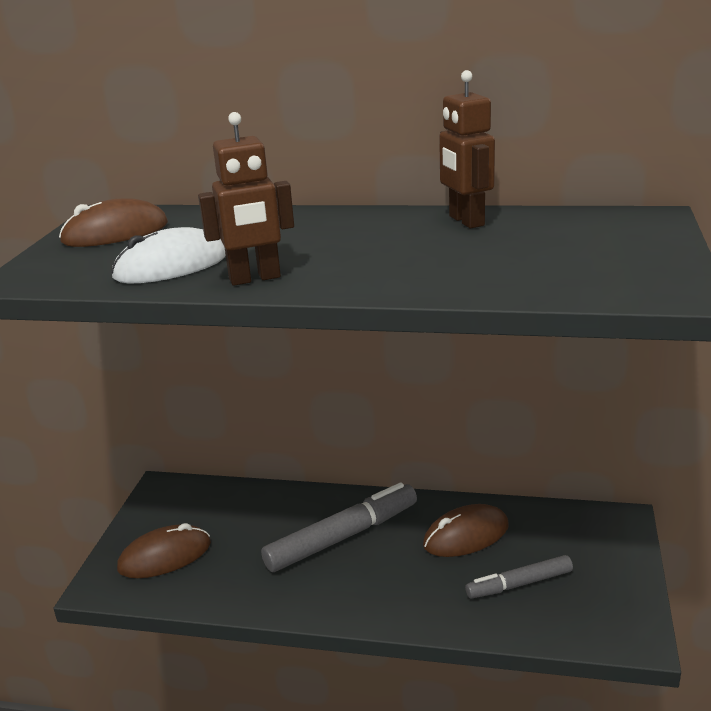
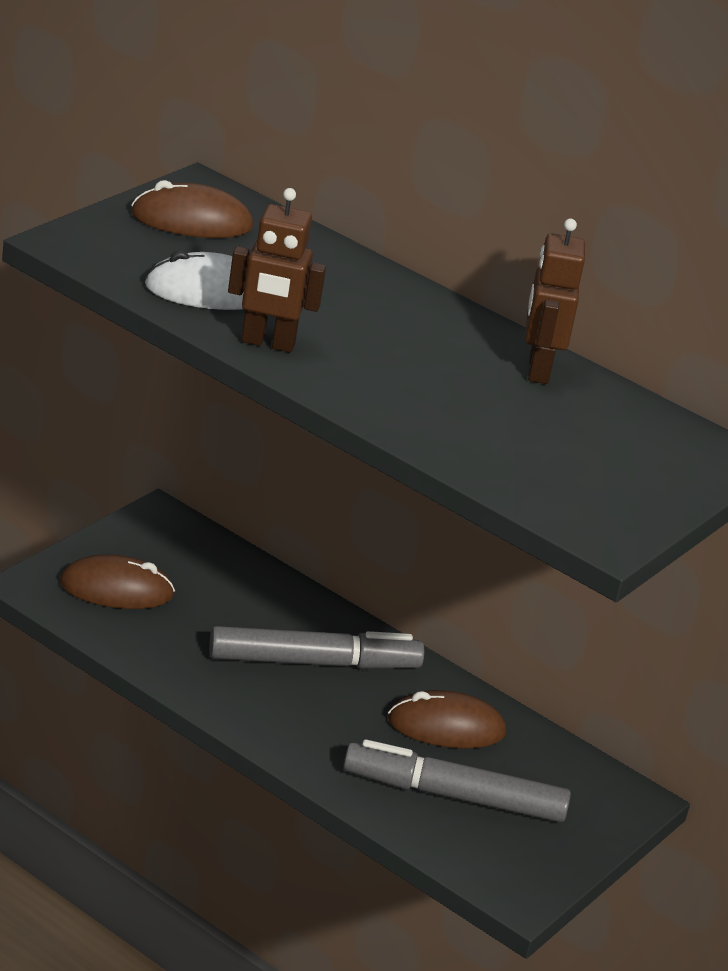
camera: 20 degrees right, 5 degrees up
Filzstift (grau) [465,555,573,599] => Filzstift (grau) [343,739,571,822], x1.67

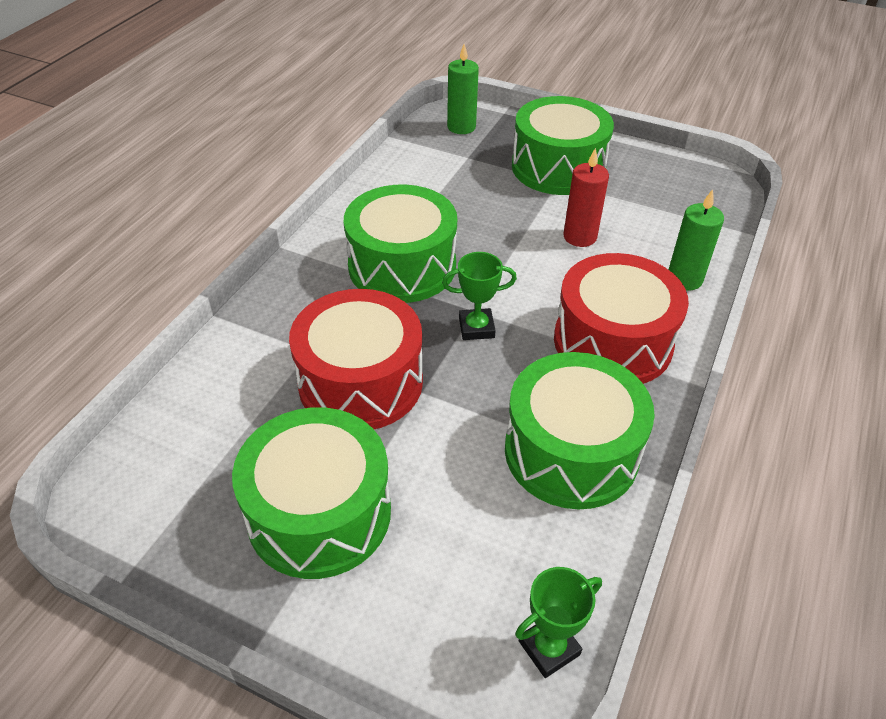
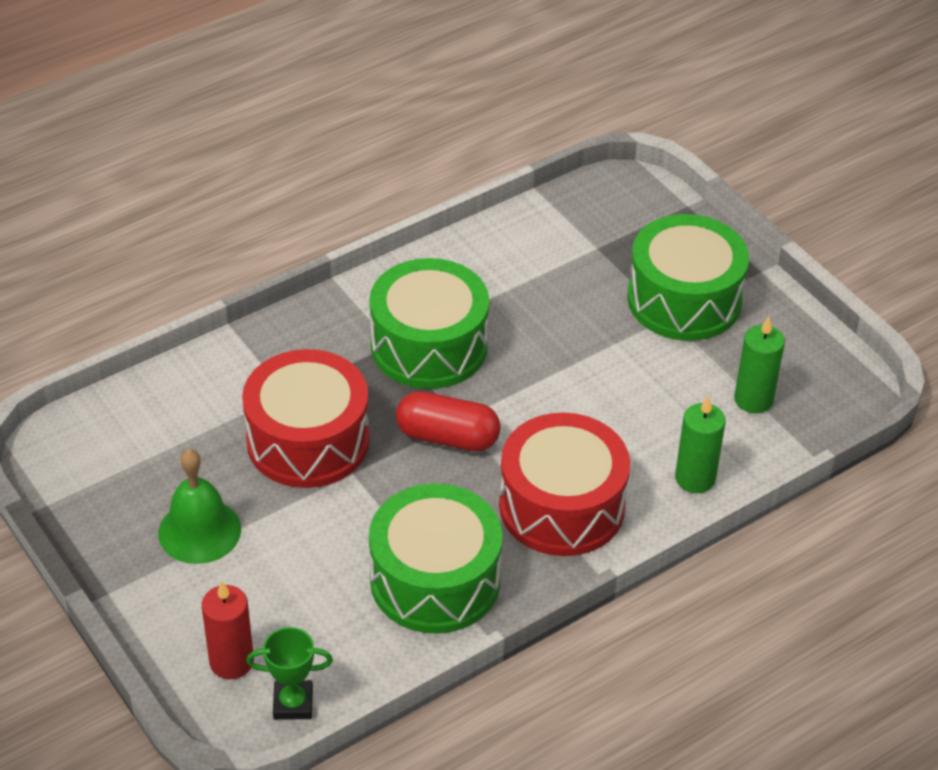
camera: 30 degrees right, 0 degrees up
Kerze (grün) [447,44,479,134] => Kerze (grün) [734,317,785,413], moved
Kerze (rot) [563,148,609,247] => Kerze (rot) [202,581,254,679], moved
Pokal (grün) [442,252,517,340] => Kapsel (rot) [396,391,501,451]
Trommel (grün) [232,407,391,579] => Glocke (grün) [159,449,241,564]

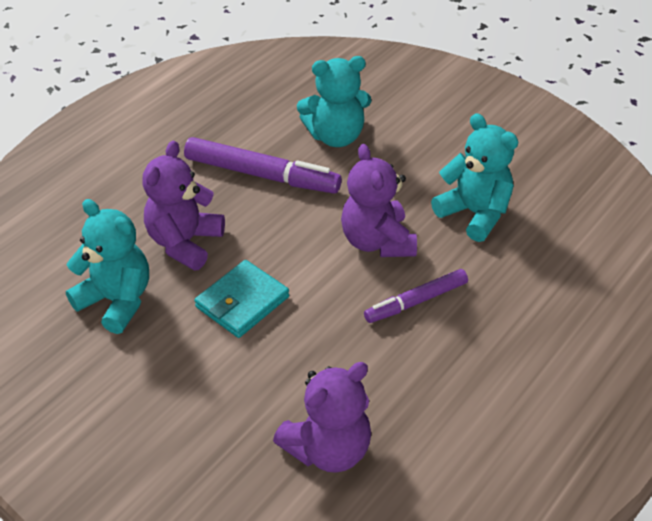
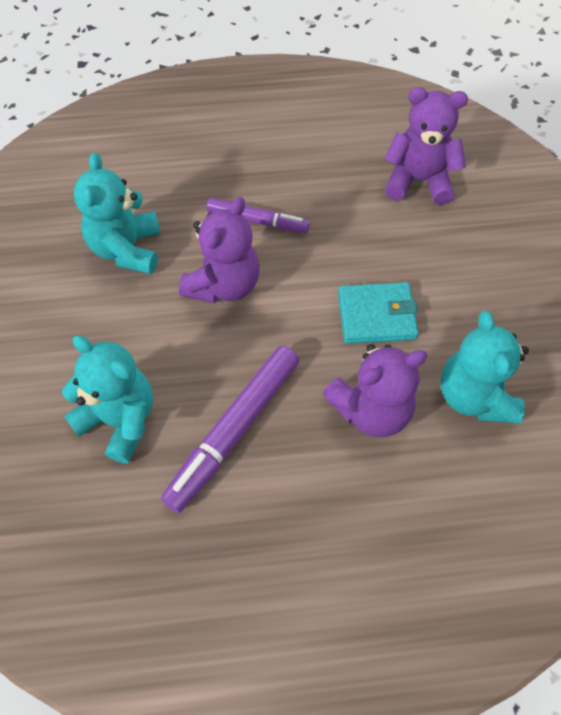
camera: 135 degrees left, 15 degrees up
Filzstift (lila) [184,137,342,194] => Filzstift (lila) [161,345,299,513], 120 degrees counterclockwise

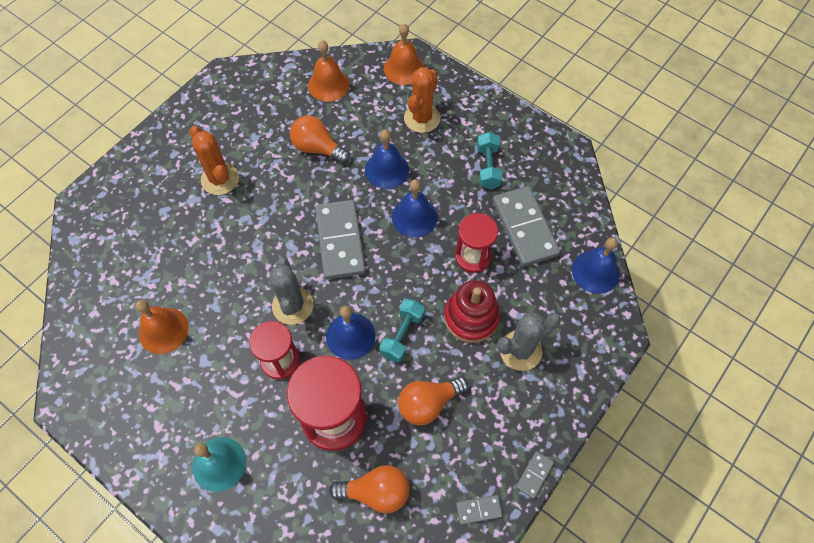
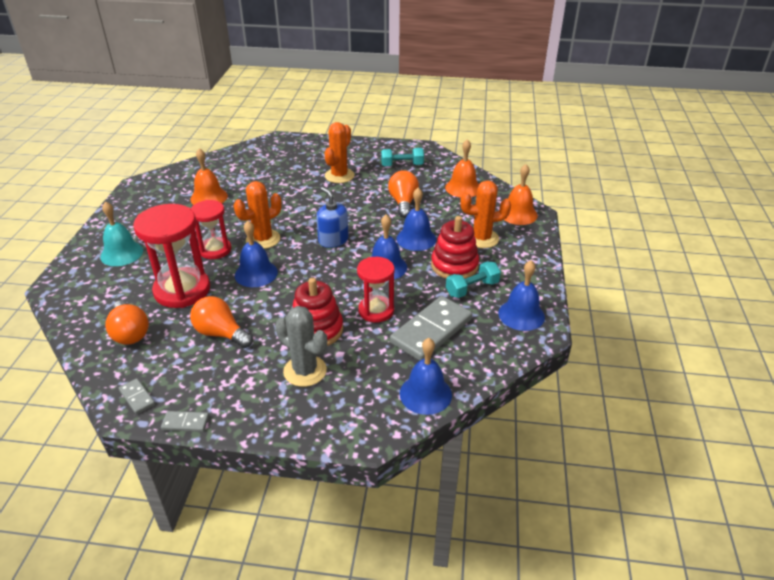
camera: 60 degrees right, 25 degrees down
Dominostein (grau) [315,200,366,279] => Seifenspender (blau) [316,187,349,248]
Kaktus (grau) [269,258,313,325] => Kaktus (orange) [234,181,282,249]
Hantel (türkis) [379,299,425,362] => Hantel (türkis) [381,148,424,166], moved
nothing => Stapelspielzeug (rot) [431,216,479,279]
nothing => Glocke (blau) [498,261,545,331]

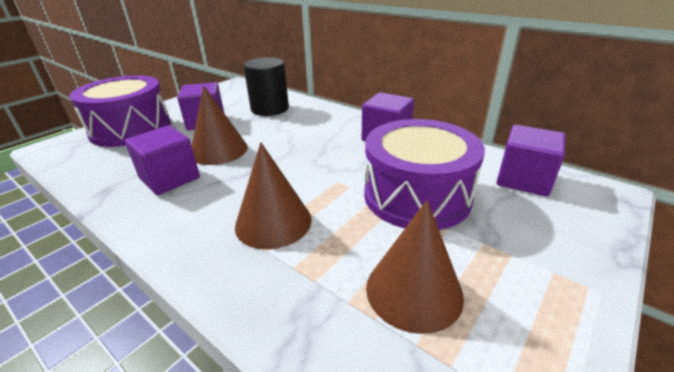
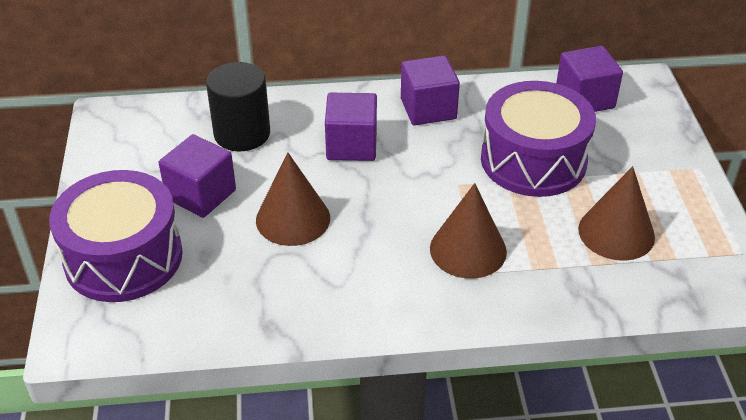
camera: 45 degrees left, 10 degrees up
Kubus (lila) [125,125,200,195] => Kubus (lila) [325,93,377,161], moved

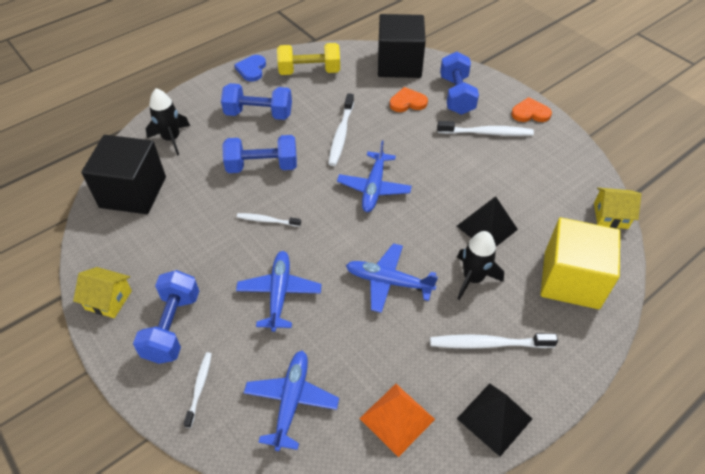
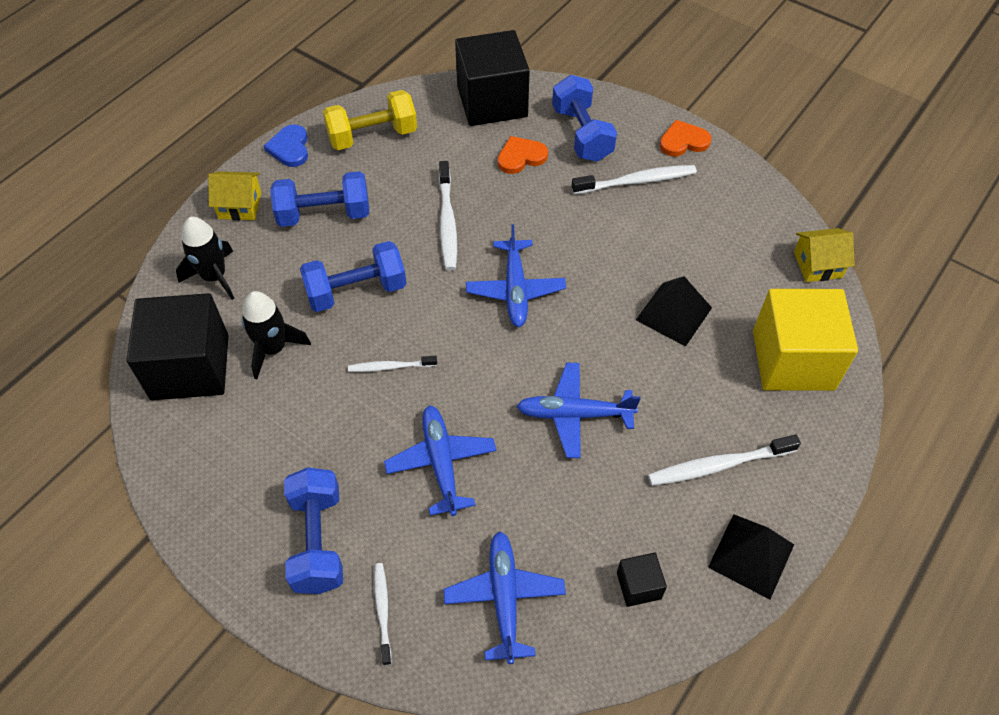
camera: 15 degrees left, 5 degrees up
Rakete (schwarz) [457,231,504,300] => Rakete (schwarz) [242,291,311,379], moved
Haus (gelb) [73,267,132,318] => Haus (gelb) [208,171,261,220], moved
Pyramide (orange) [359,384,435,457] => Kubus (schwarz) [617,553,667,607]

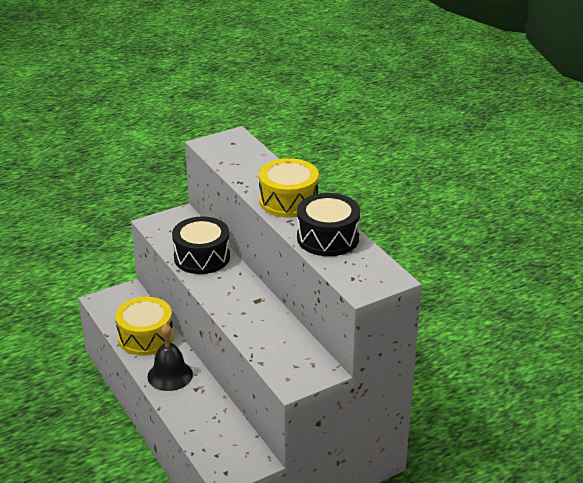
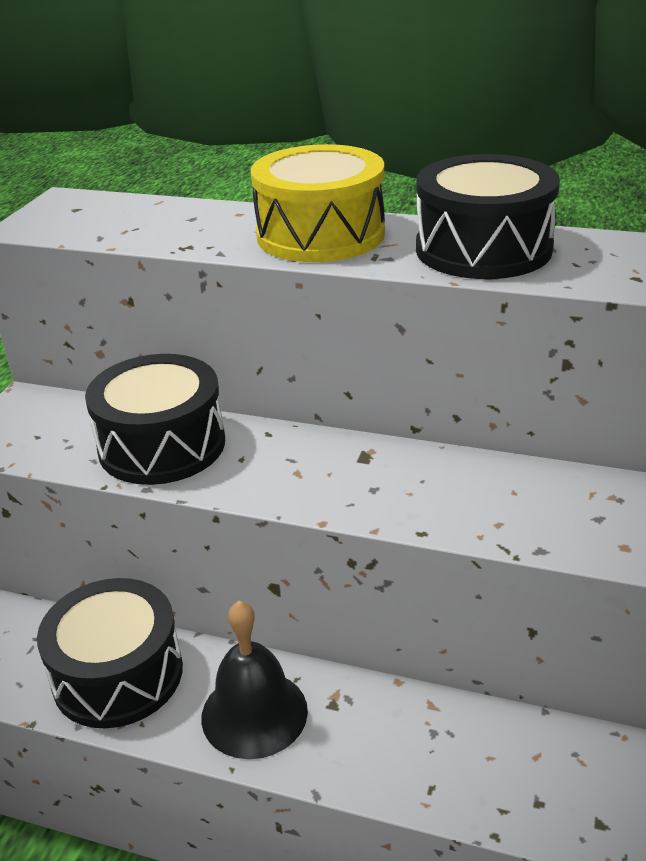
camera: 40 degrees left, 0 degrees up
Trommel (gelb) [115,297,174,356] => Trommel (schwarz) [37,578,183,728]

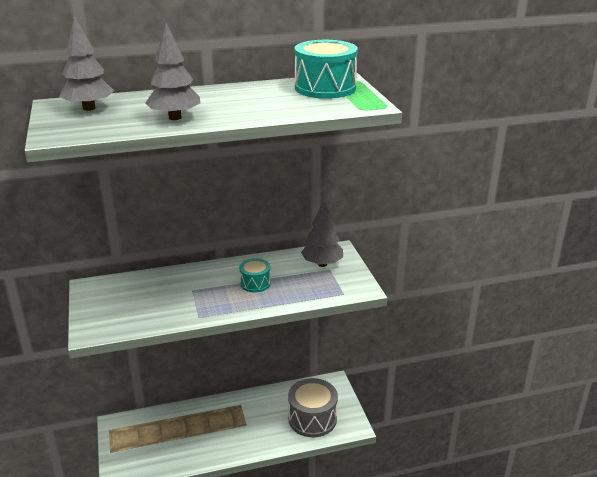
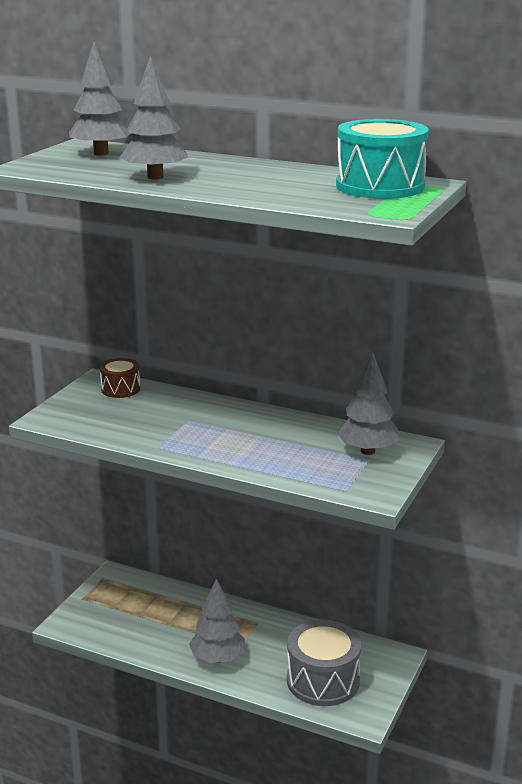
camera: 40 degrees right, 5 degrees down
Trommel (türkis) [239,258,271,292] => nothing
nothing => Trommel (braun) [100,358,140,398]
nothing => Baum (grau) [189,579,245,663]

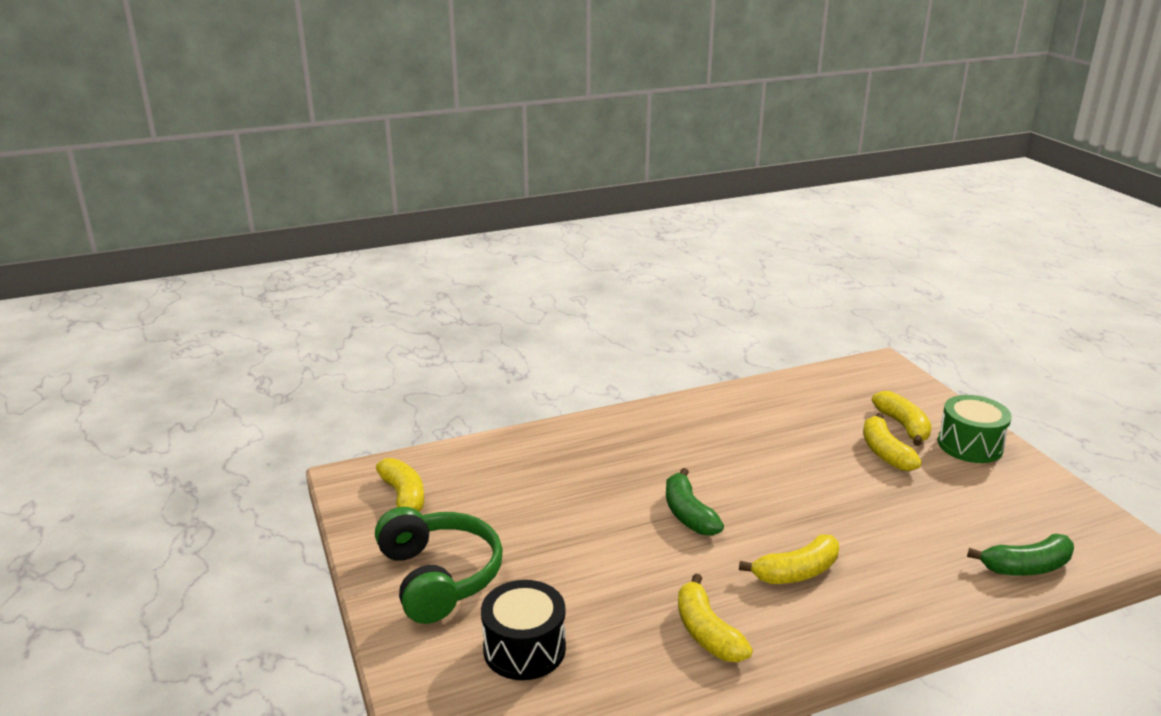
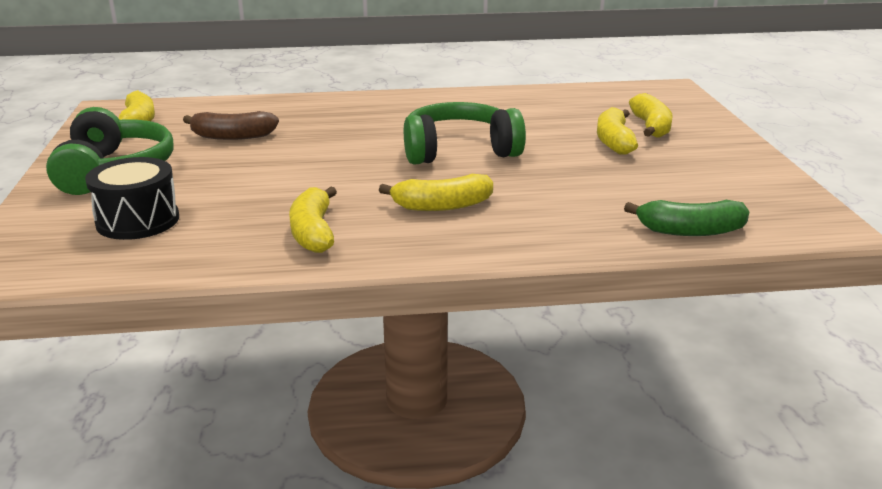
camera: 15 degrees right, 0 degrees up
Trommel (grün) [938,395,1012,463] => nothing
Banane (grün) [666,468,724,536] => nothing
nothing => Kopfhörer (grün) [404,102,526,164]
nothing => Banane (braun) [183,111,279,140]

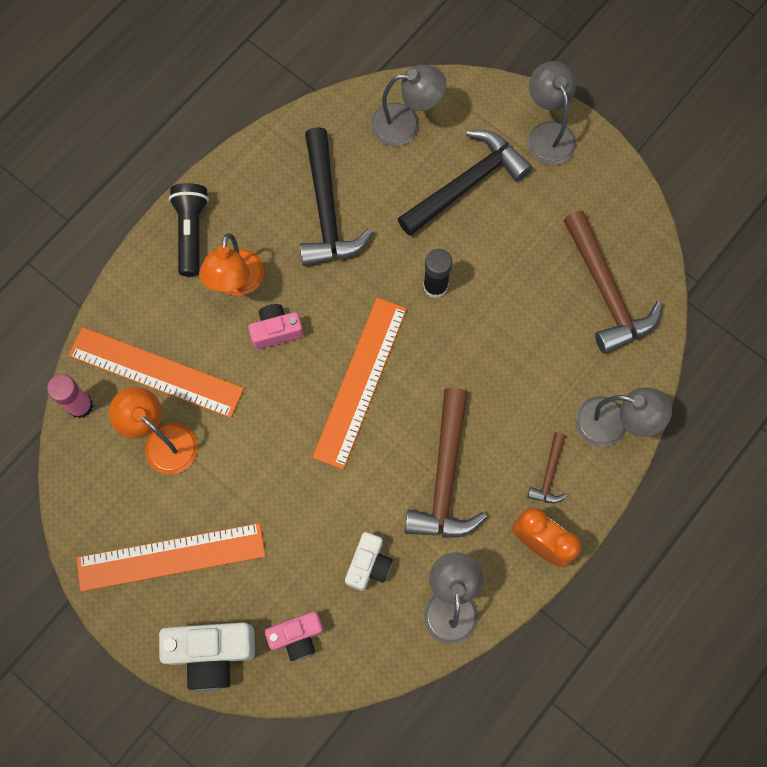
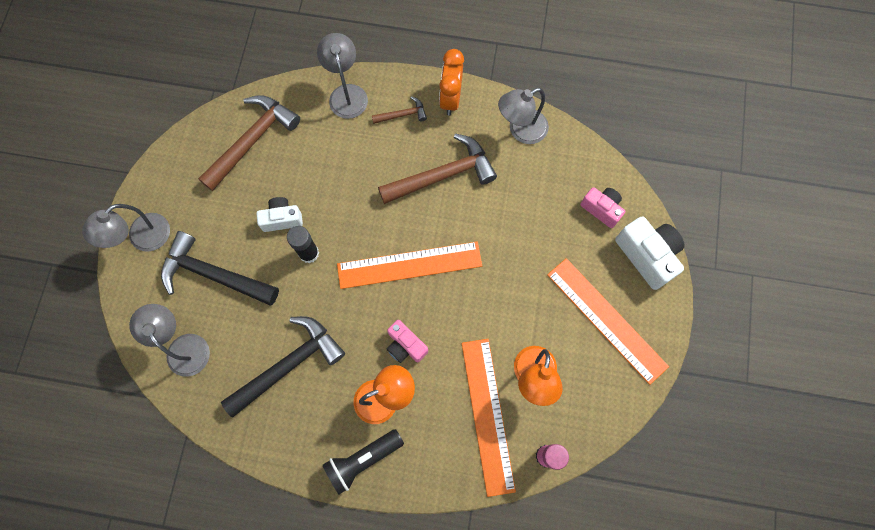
camera: 120 degrees left, 0 degrees up
Kamera (weiß) [345,532,393,591] => Kamera (weiß) [256,197,303,232], moved

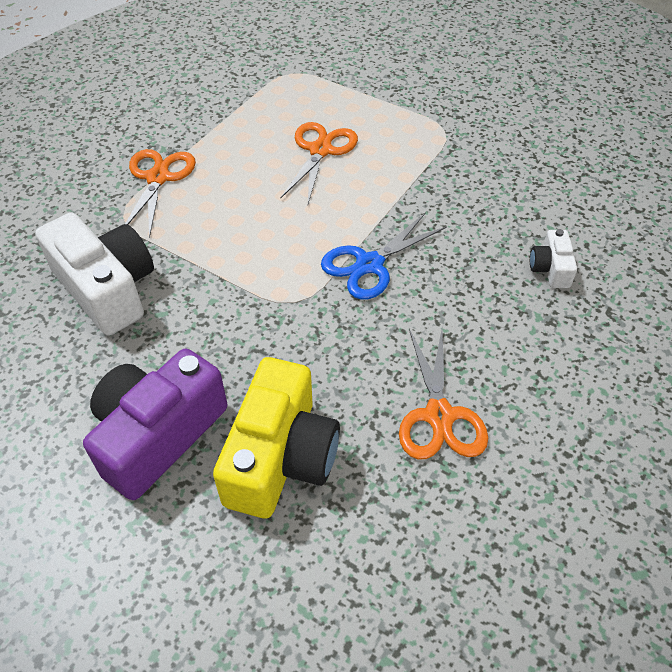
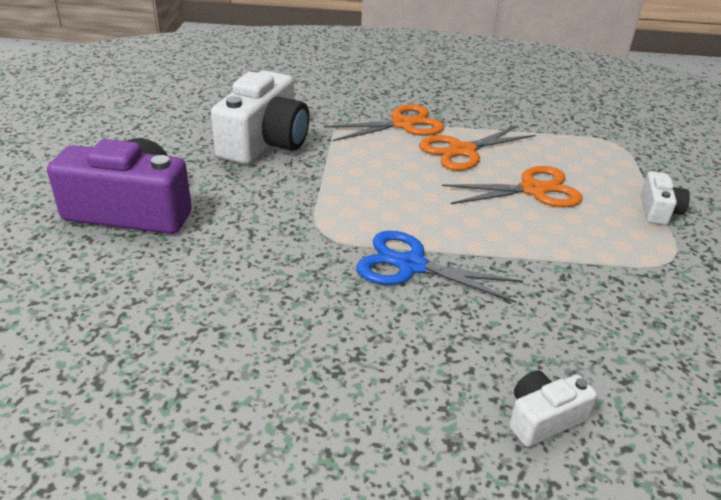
camera: 60 degrees right, 15 degrees down
Schere (orange) [399,329,488,460] => Schere (orange) [419,125,536,171], moved
Kamera (gelb) [213,357,340,518] => nothing
nothing => Kamera (weiß) [641,171,690,225]

